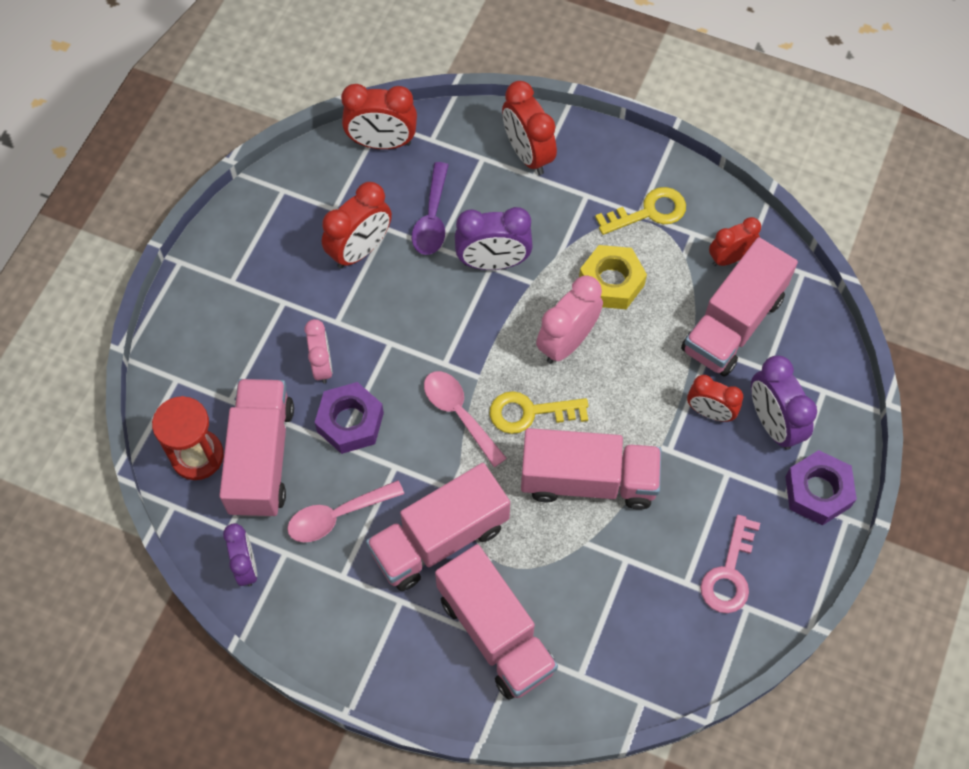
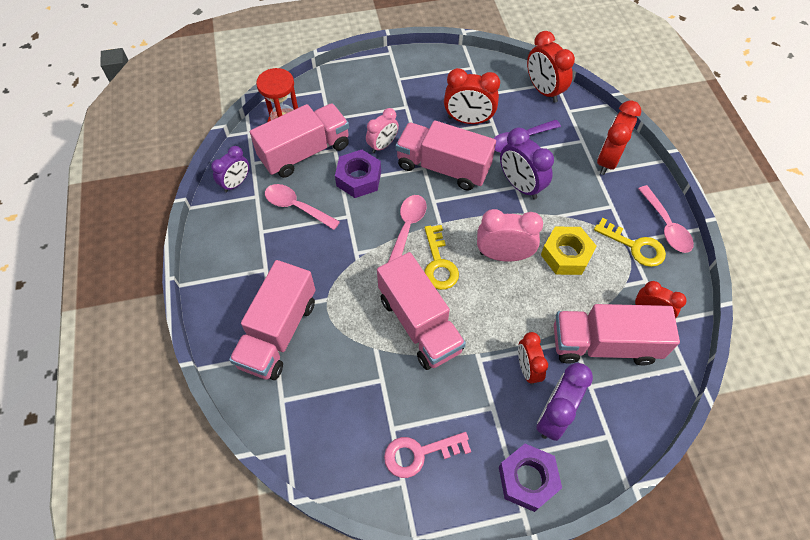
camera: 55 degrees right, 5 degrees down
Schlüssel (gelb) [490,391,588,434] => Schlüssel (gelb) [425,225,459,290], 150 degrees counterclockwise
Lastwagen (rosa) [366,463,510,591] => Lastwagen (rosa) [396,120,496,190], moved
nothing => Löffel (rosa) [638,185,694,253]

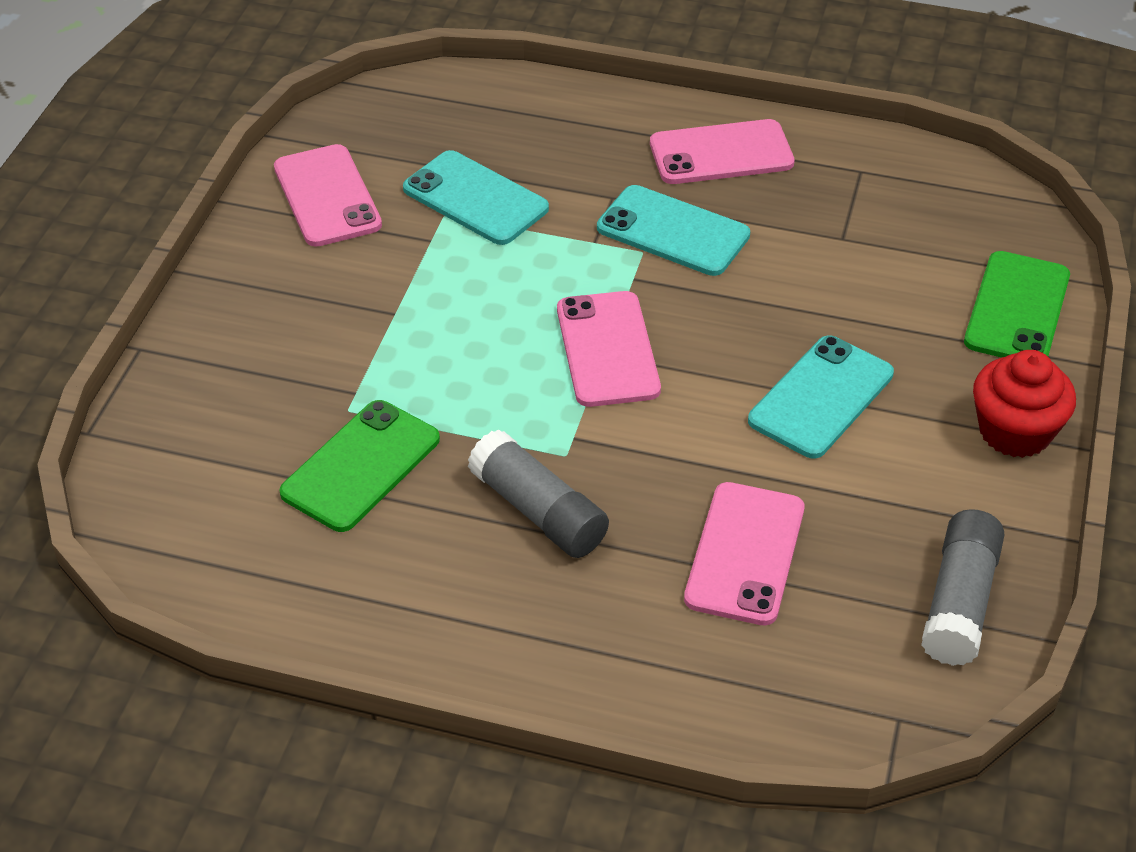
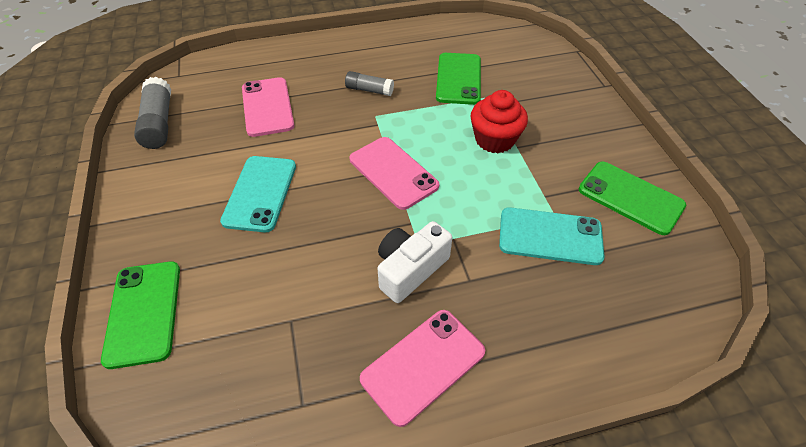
camera: 150 degrees right, 5 degrees up
Handy (rosa) [274,144,382,247] => Handy (grün) [579,162,686,235]
Handy (türkis) [597,185,750,276] => Kamera (weiß) [378,221,452,303]
Muffin (rot) [973,350,1076,458] => Muffin (rot) [471,90,528,153], moved
Klebestift (grau) [468,429,609,558] => Klebestift (grau) [345,71,394,96], x0.63

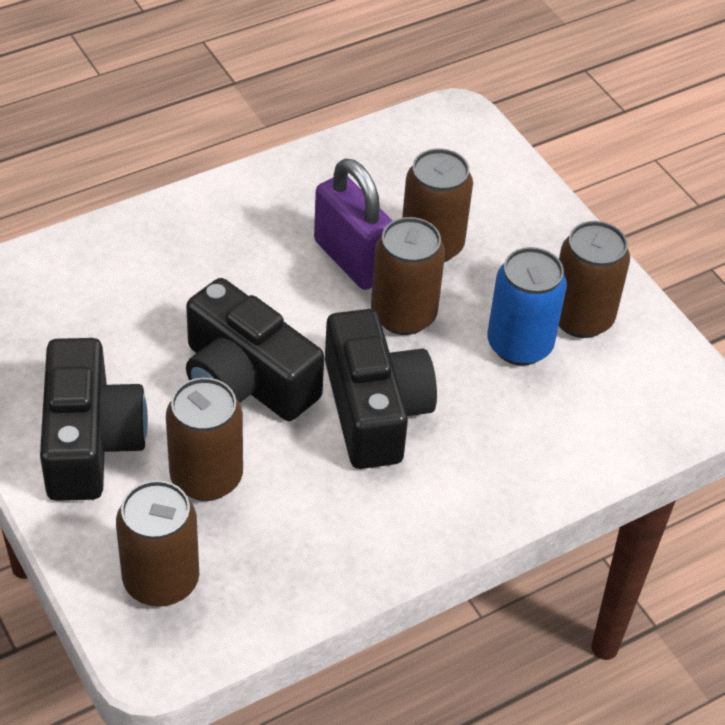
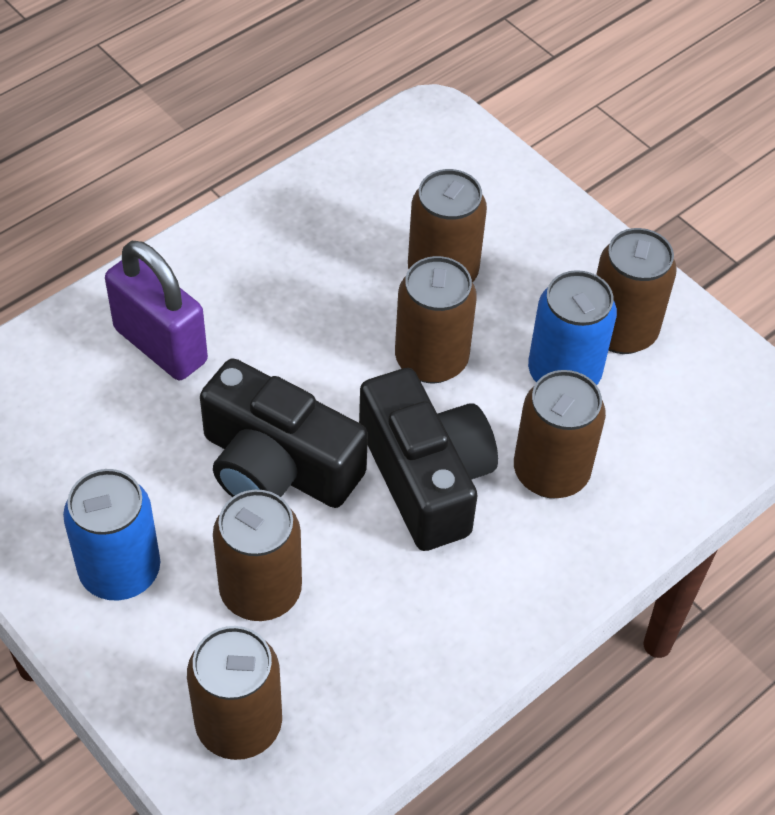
camera: 10 degrees left, 5 degrees up
Vorhängeschloss (lila) [314,158,392,290] => Vorhängeschloss (lila) [105,241,208,380], moved
Kamera (schwarz) [40,338,148,501] => Dose (blau) [63,469,160,601]
nothing => Dose (braun) [514,370,606,498]

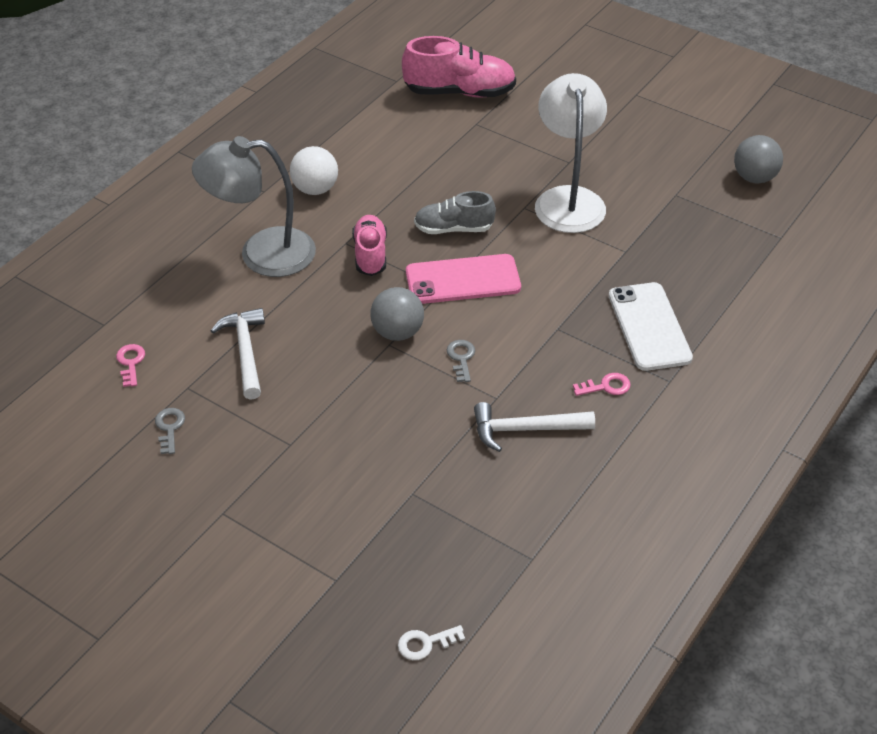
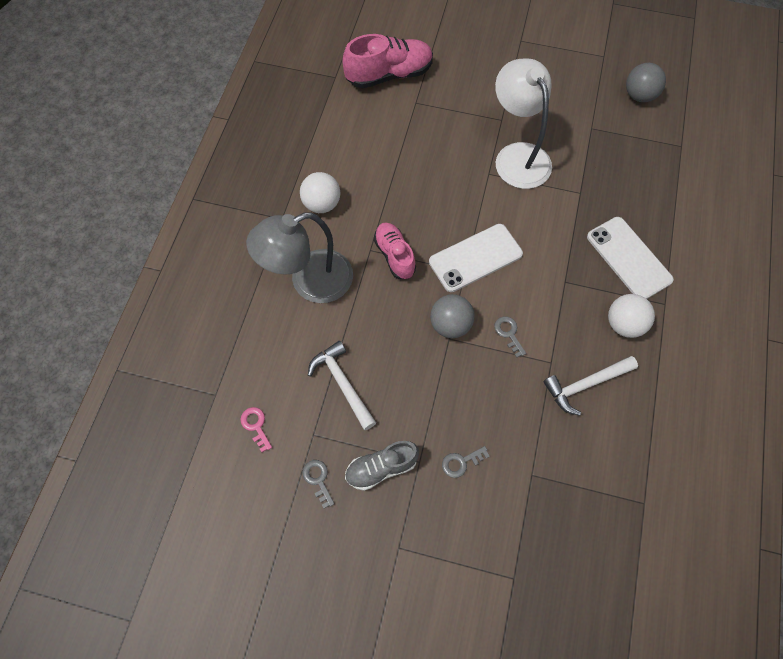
camera: 20 degrees left, 20 degrees up
Schuh (grau) [414,191,496,234] => Schuh (grau) [345,441,419,491], moved
Handy (rosa) [406,254,521,304] => Handy (weiß) [429,224,523,292]
Schlüssel (rosa) [573,373,631,396] => Ball (weiß) [608,294,655,338]
Schlüssel (weiß) [398,625,465,660] => nothing
nothing => Schlüssel (grau) [442,446,490,478]

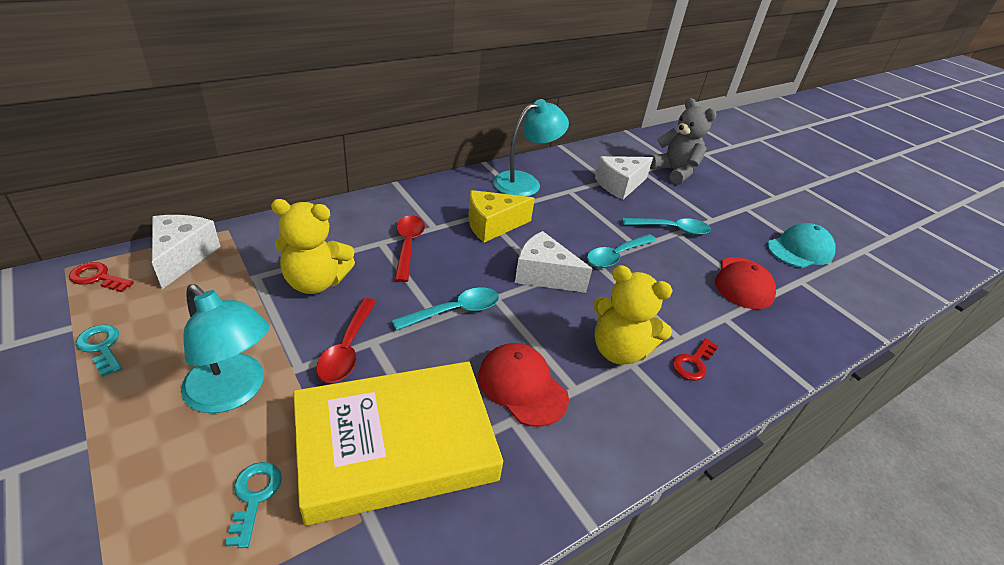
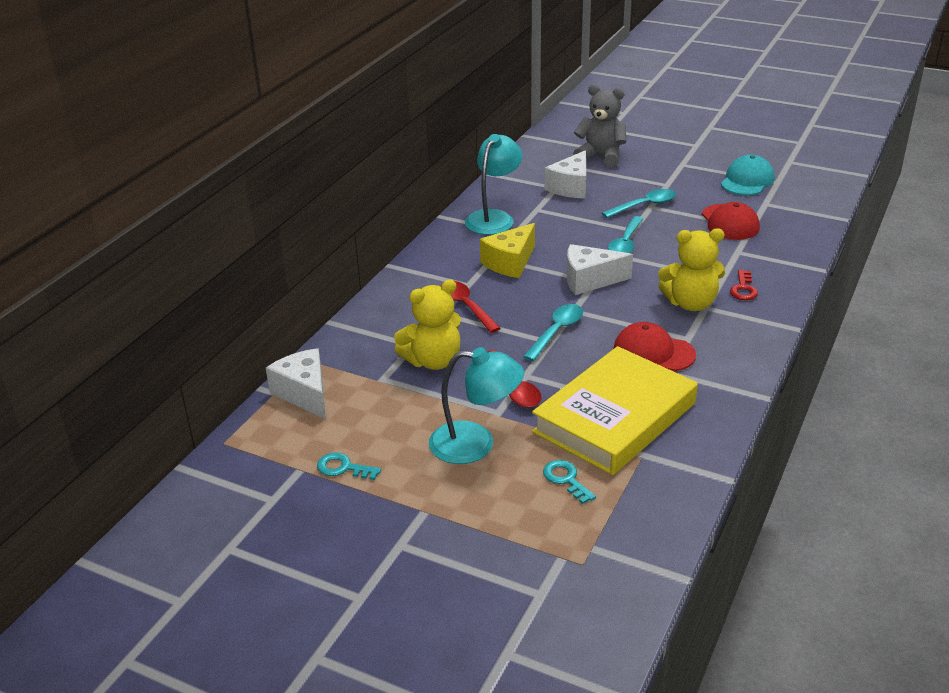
camera: 25 degrees left, 5 degrees down
Schlüssel (rot) [69,262,134,292] => nothing

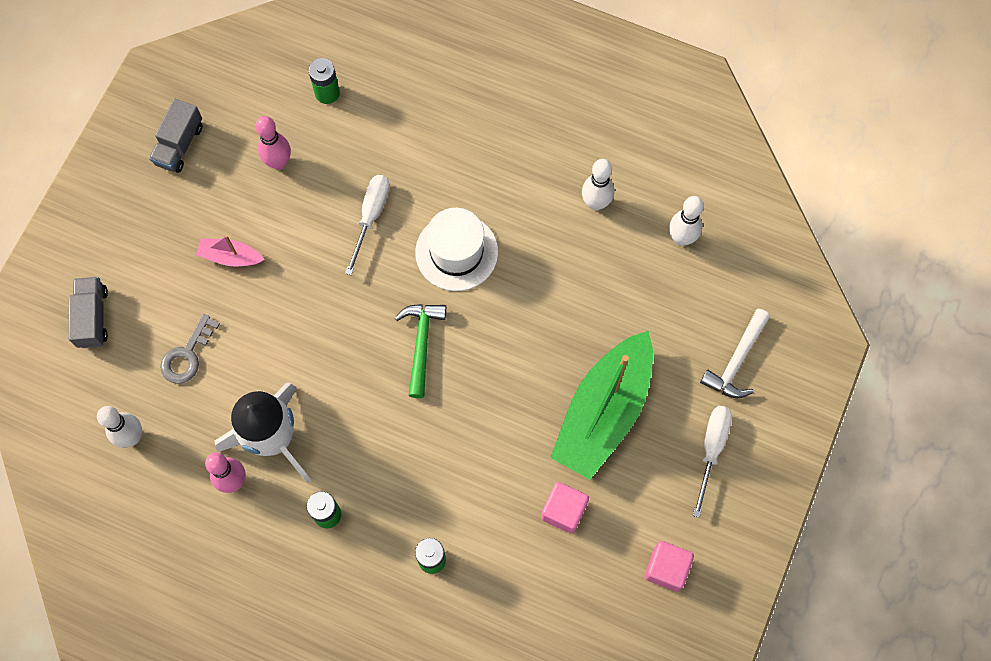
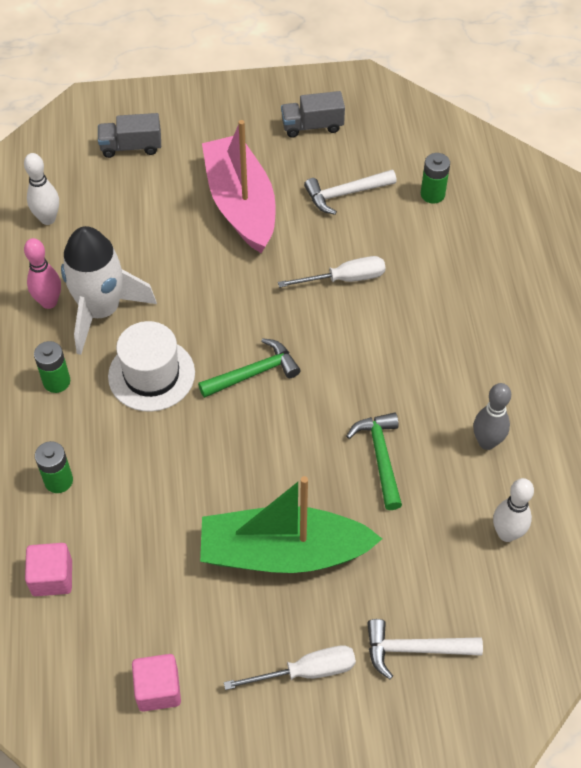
camera: 60 degrees right, 15 degrees down
Bowlingkegel (rosa) [255,116,291,170] => Hammer (weiß) [304,170,397,215]
Bowlingkegel (weiß) [582,159,614,211] => Bowlingkegel (grau) [473,383,511,450]
Hut (weiß) [415,208,498,291] => Hut (weiß) [108,321,195,412], moved
Boot (rosa) [196,235,265,267] => Boot (rosa) [202,120,276,253], x2.28
Lastwagen (grau) [68,277,108,348] => Lastwagen (grau) [98,113,161,158], 150 degrees counterclockwise
Schlüssel (grau) [160,314,220,384] => nothing
Kubus (rosa) [541,482,589,534] => Kubus (rosa) [25,543,72,596], moved
nothing => Hammer (grün) [346,413,402,510]

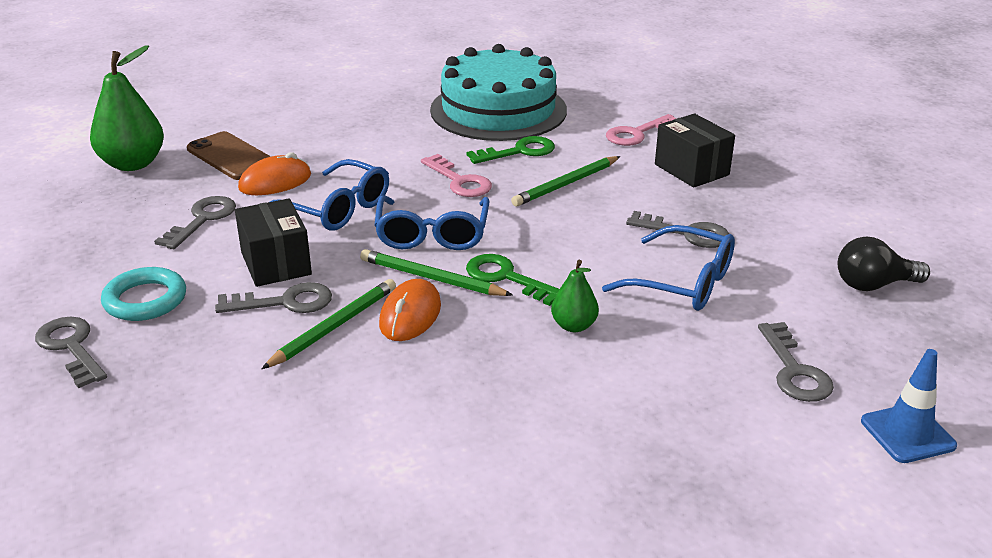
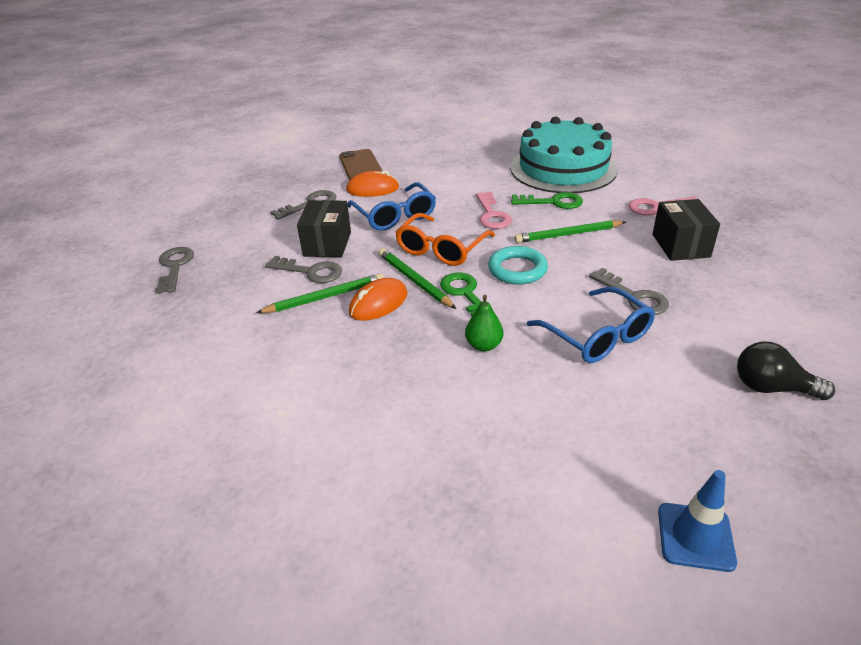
camera: 30 degrees right, 5 degrees up
Birne (grün) [90,45,164,171] => nothing
Brille (blau) [374,195,490,250] => Brille (orange) [395,213,495,266]
Ring (türkis) [101,267,186,321] => Ring (türkis) [488,246,548,284], moved
Schlüssel (grau) [758,322,834,402] => nothing

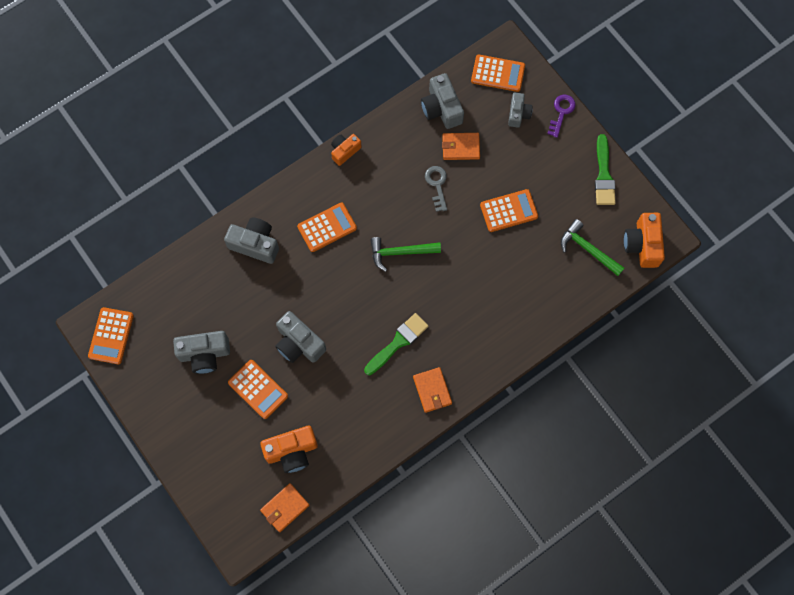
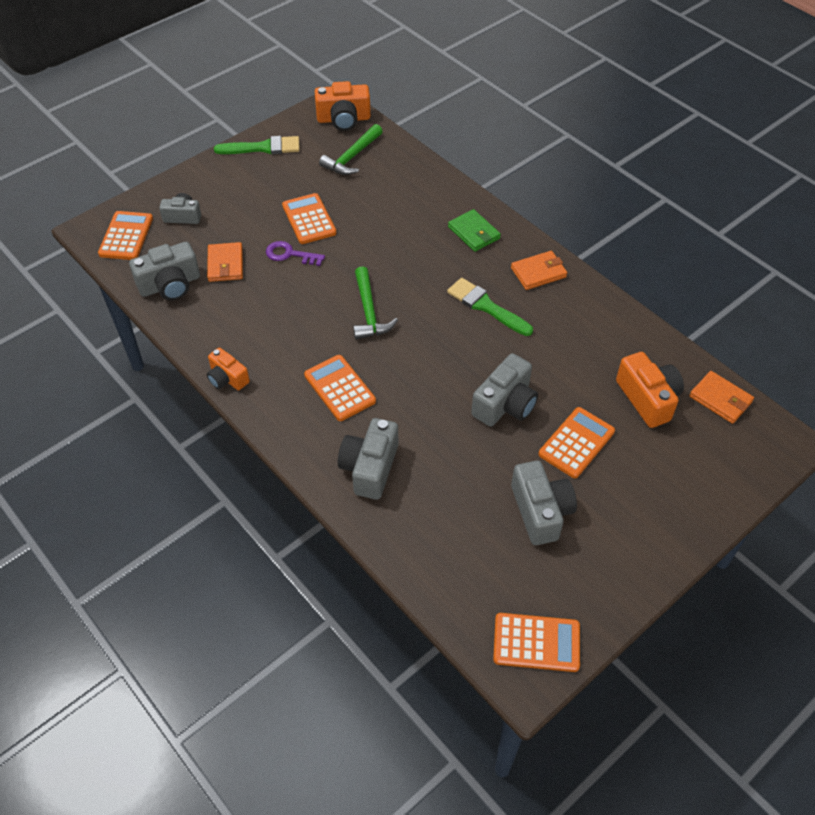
camera: 95 degrees left, 20 degrees down
Schlüssel (lila) [547,95,576,138] => Schlüssel (lila) [266,241,325,266], moved
Schlüssel (grau) [425,166,447,212] => nothing
nothing => Geldbörse (grün) [448,209,501,252]

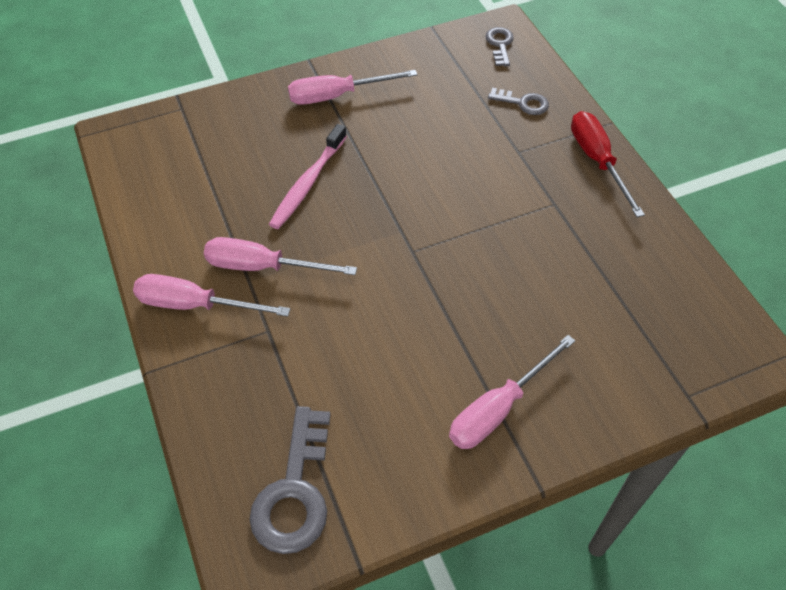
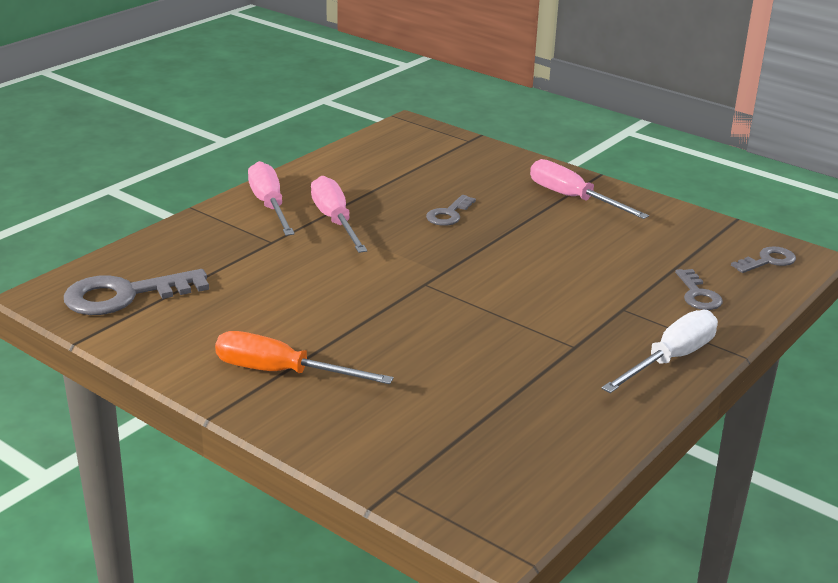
camera: 60 degrees right, 25 degrees down
Schraubenzieher (rot) [571,111,645,217] => Schraubenzieher (weiß) [601,310,718,393]
Zahnbürste (rosa) [269,124,347,229] => Schlüssel (grau) [426,195,476,226]
Schraubenzieher (rosa) [449,335,575,449] => Schraubenzieher (orange) [215,331,394,384]

